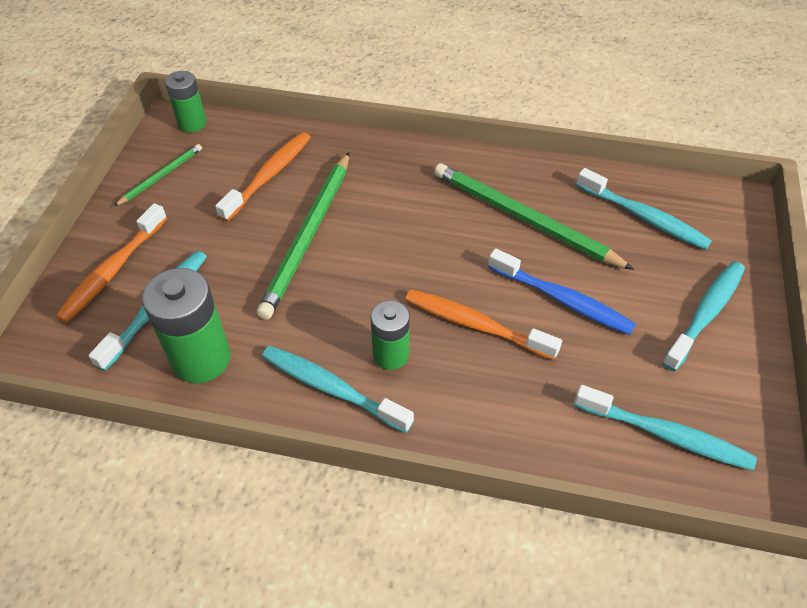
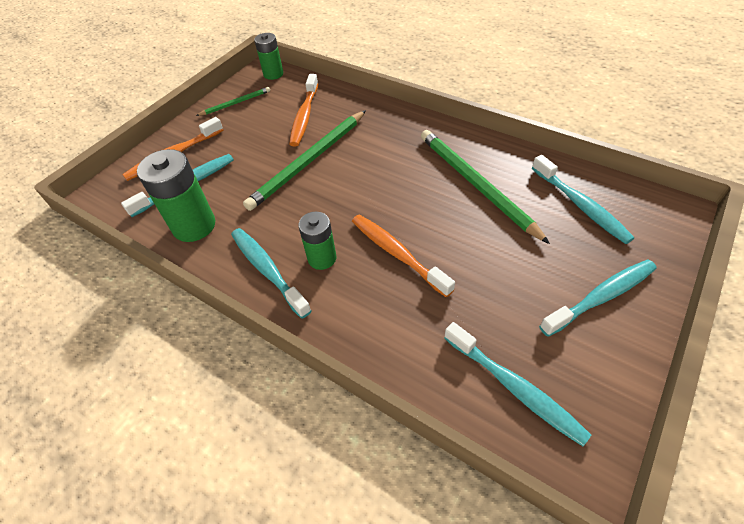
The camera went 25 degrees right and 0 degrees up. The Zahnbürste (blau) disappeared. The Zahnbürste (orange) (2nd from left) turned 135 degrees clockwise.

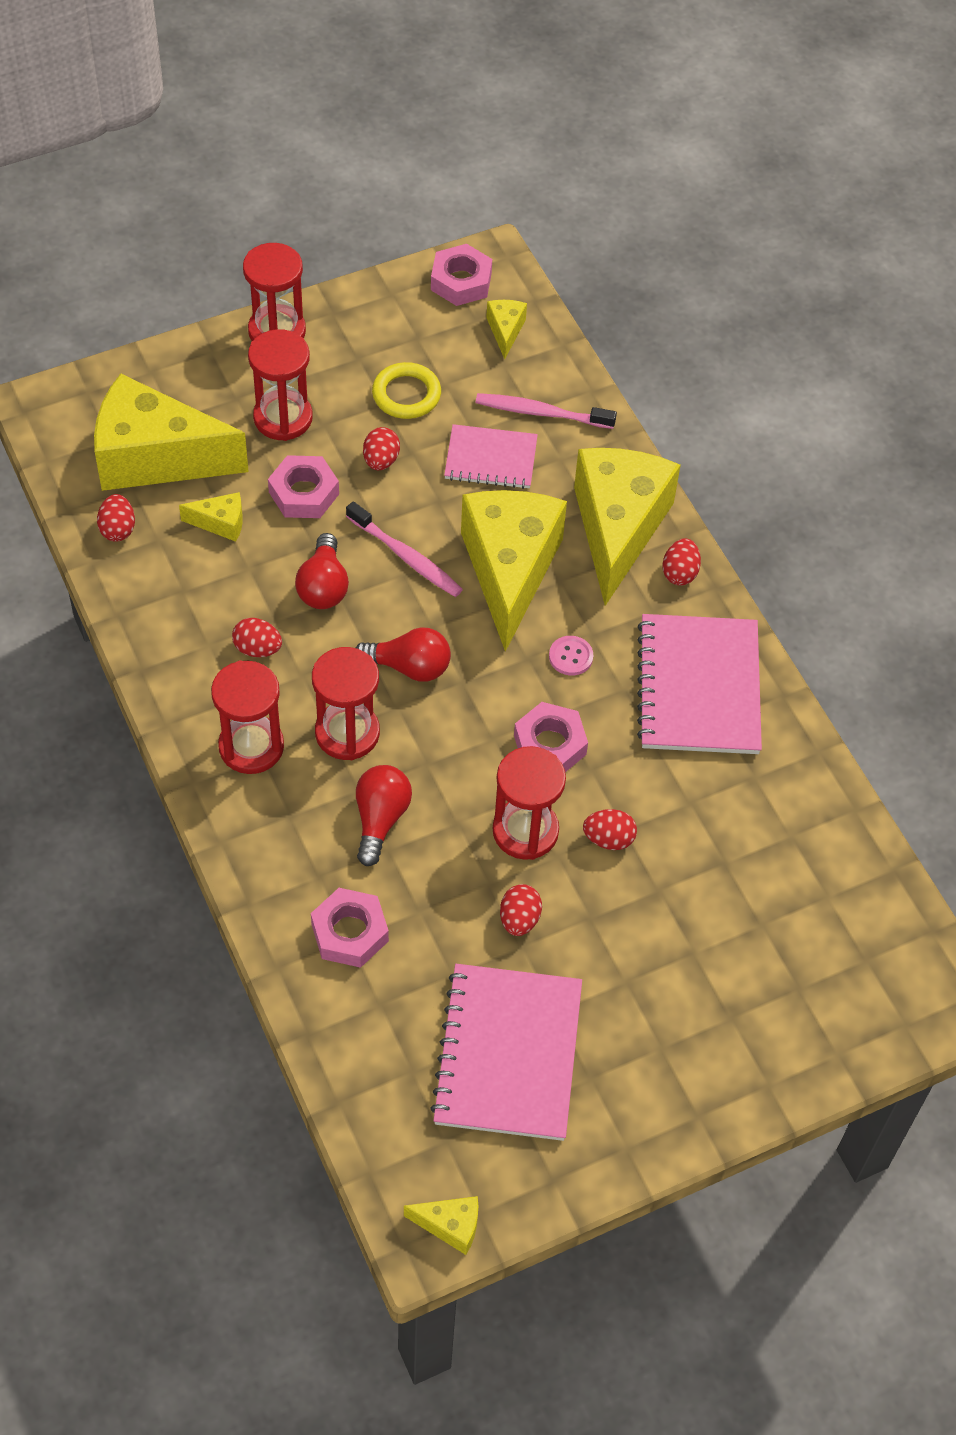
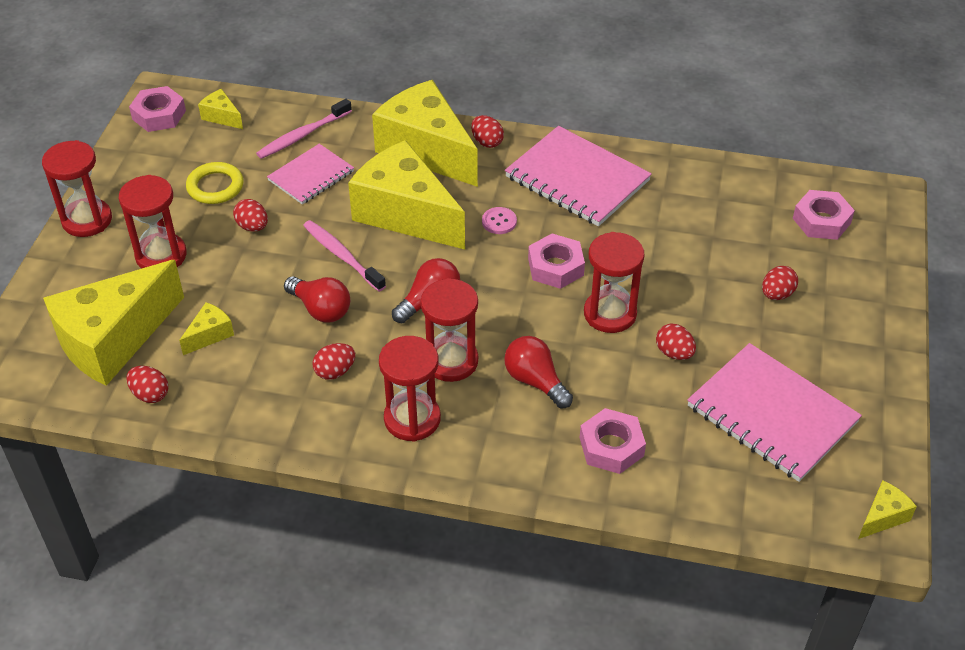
The camera went 50 degrees left and 10 degrees down. The Sechskantmutter (rosa) (1st from left in the first image) moved. The Ei (rot) (5th from left in the first image) moved. The Zahnbürste (rosa) (1st from left in the first image) turned 120 degrees counterclockwise.

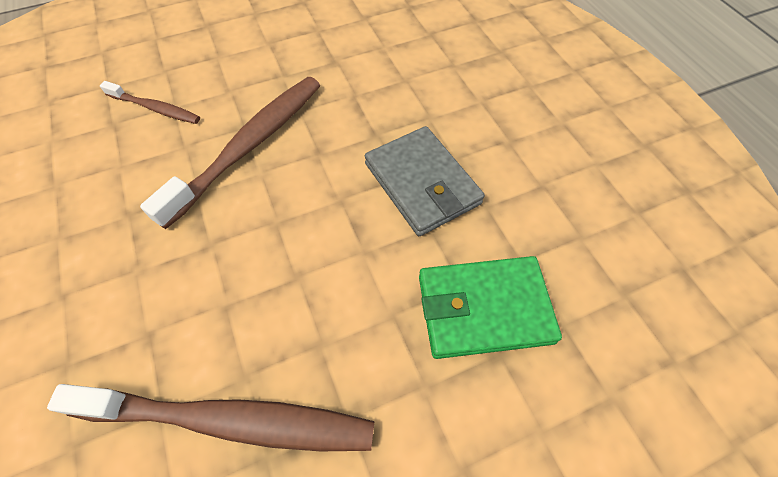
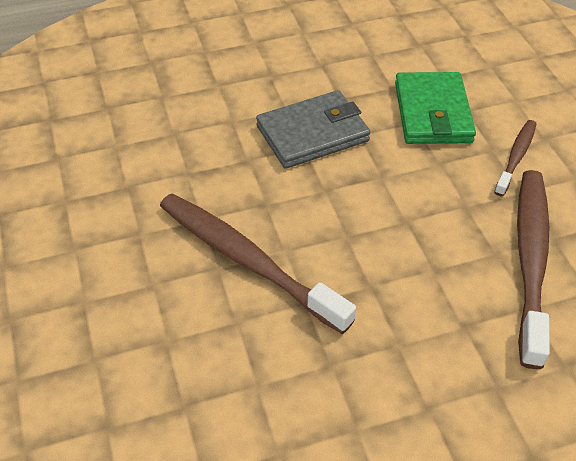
The camera went 85 degrees left and 10 degrees down. The Zahnbürste (braun) (1st from left in the first image) moved.

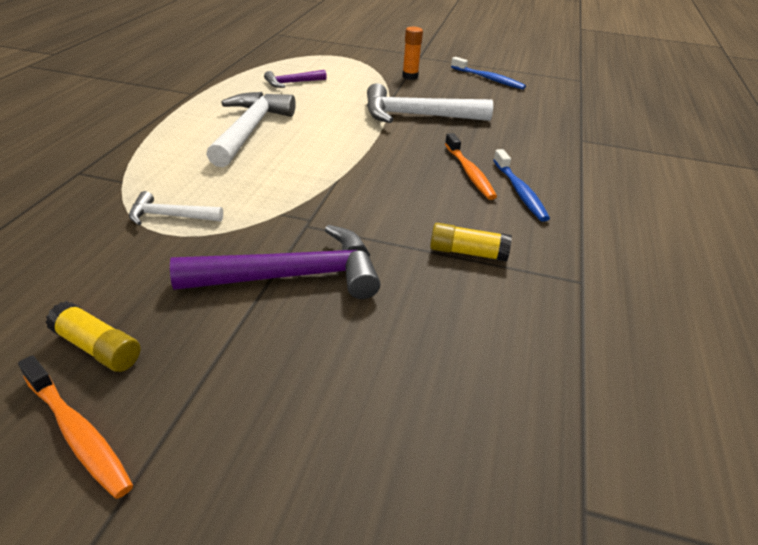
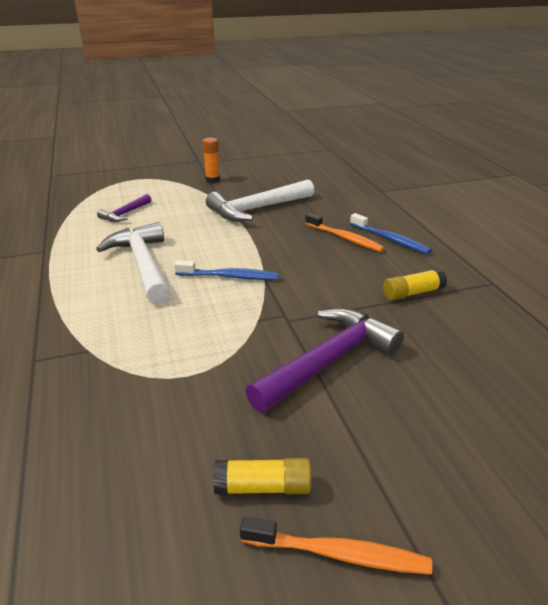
The camera went 30 degrees left and 5 degrees down. The Hammer (weiß) (1st from left) disappeared. The Zahnbürste (blau) (1st from left) moved.

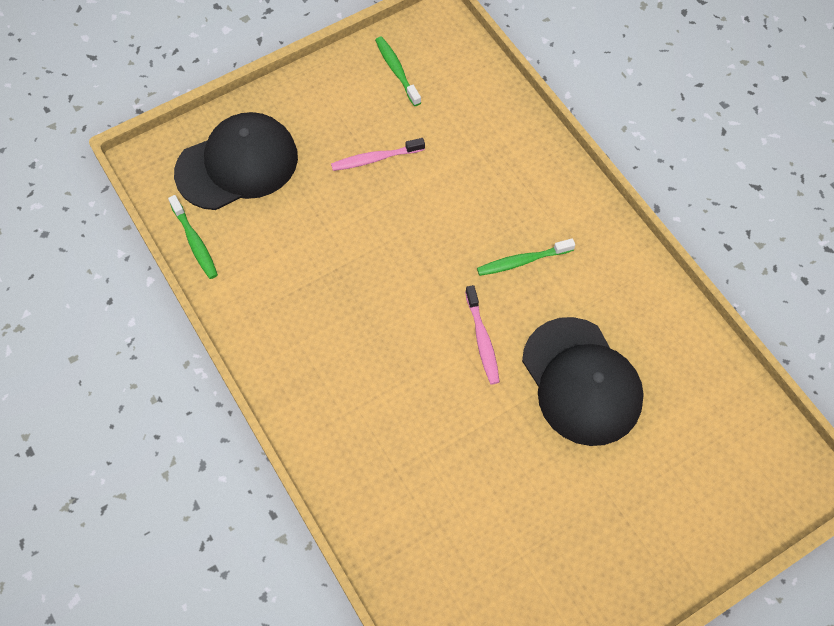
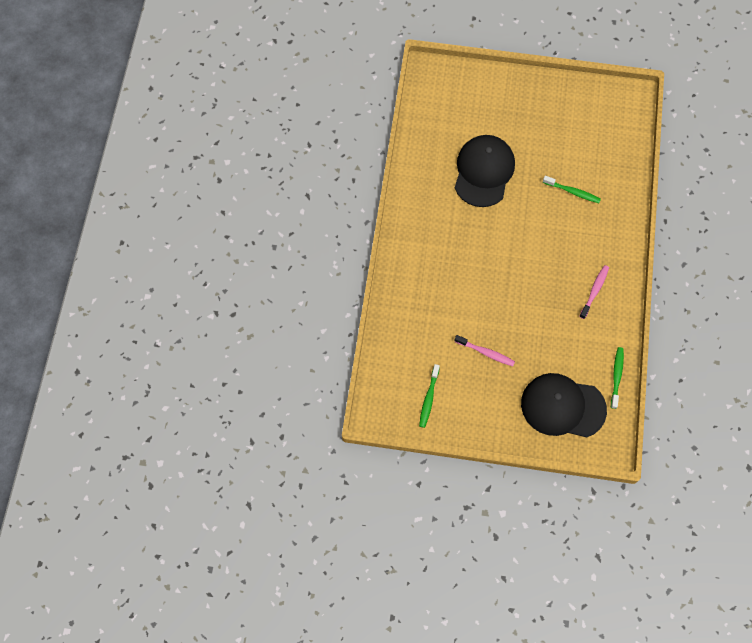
The camera went 140 degrees left and 5 degrees up. The Zahnbürste (rosa) (2nd from left) moved. The Zahnbürste (grün) (3rd from left in the first image) moved.

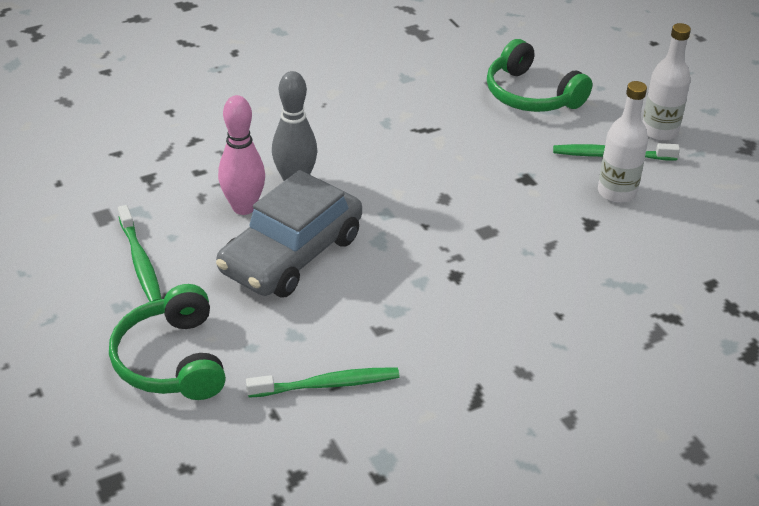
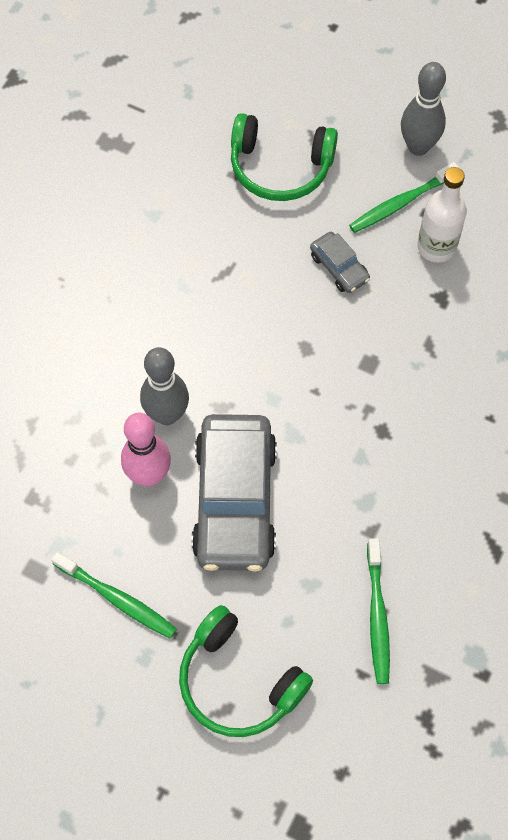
The camera went 35 degrees left and 25 degrees up. The Auto (grau) (2nd from left) appeared. The Flasche (weiß) (2nd from left) was replaced by the Bowlingkegel (grau) (2nd from left). The Zahnbürste (grün) (2nd from left) turned 135 degrees clockwise.

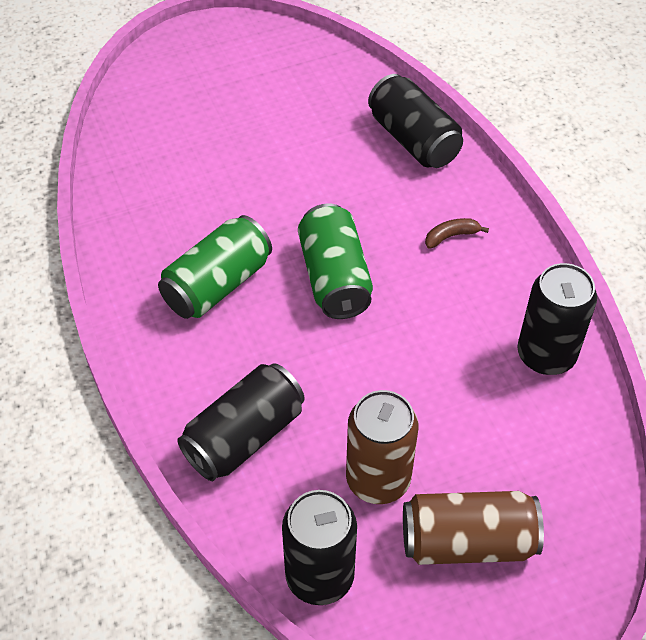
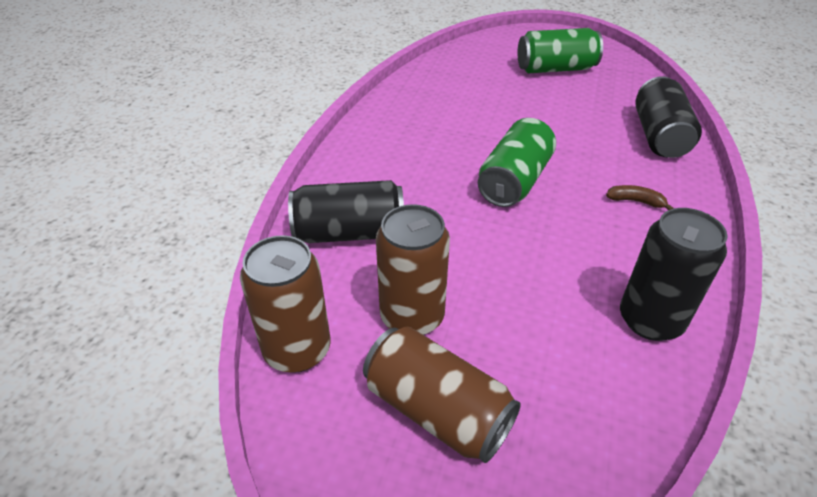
The camera went 40 degrees right and 10 degrees down. The Dose (grün) (1st from left in the first image) moved. The Dose (schwarz) (2nd from left) became the Dose (braun) (1st from left).

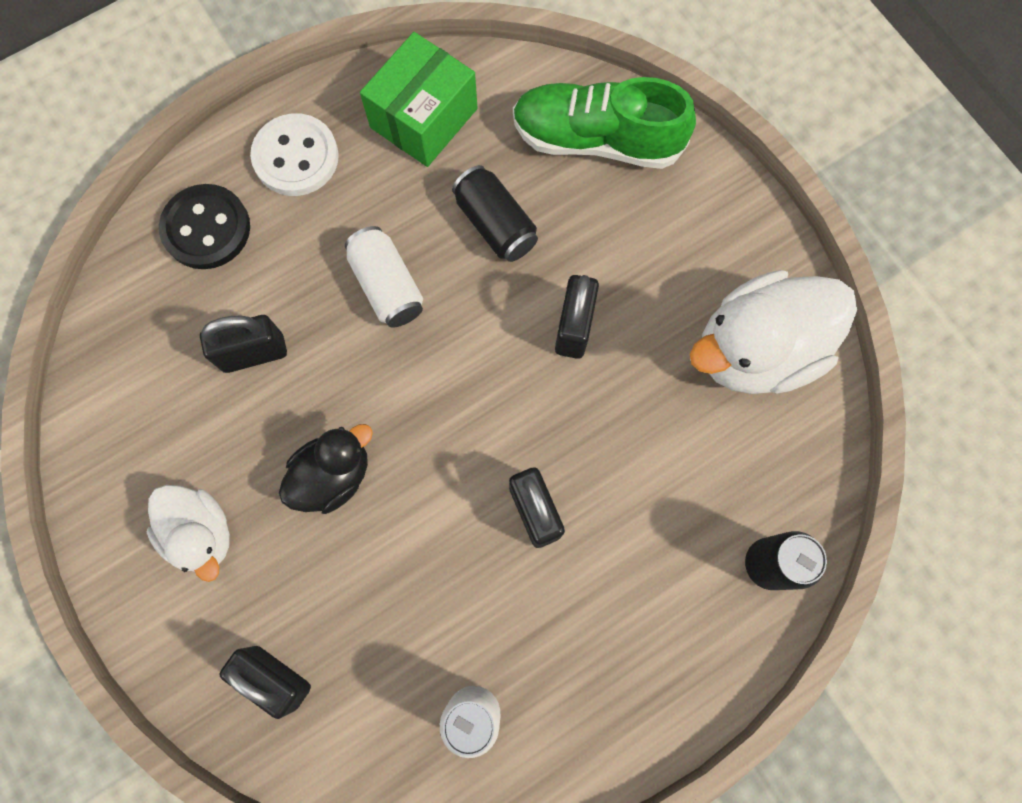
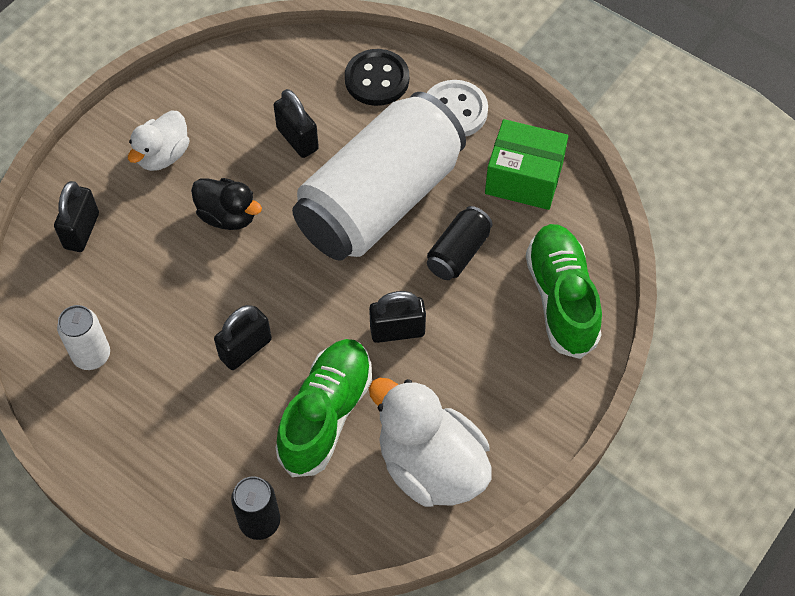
The camera went 70 degrees right and 15 degrees down. The Schuh (grün) (1st from left) appeared. The Dose (weiß) (1st from left in the first image) changed to 2.41 times the size.

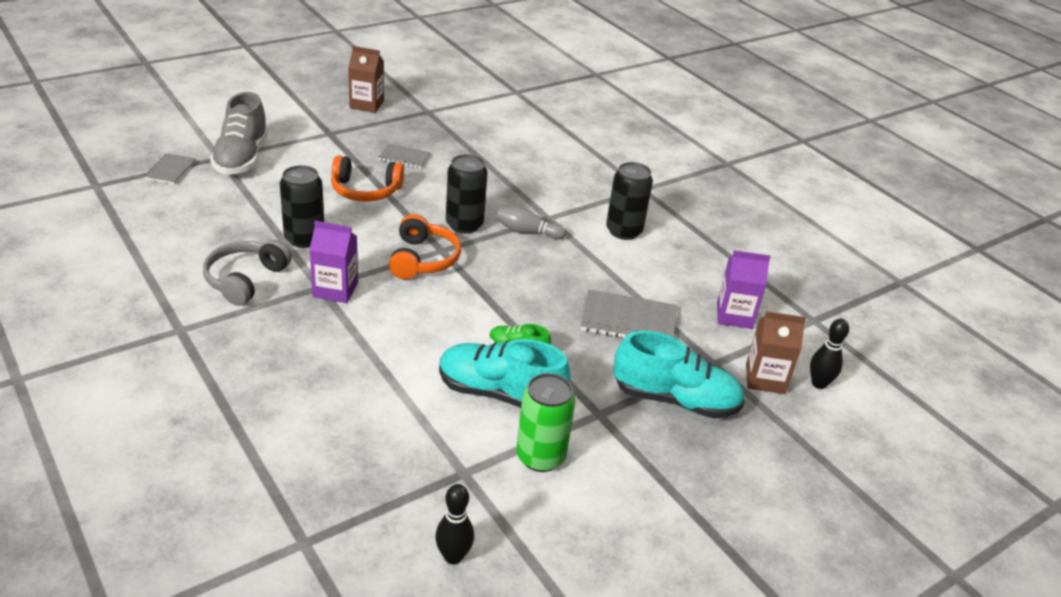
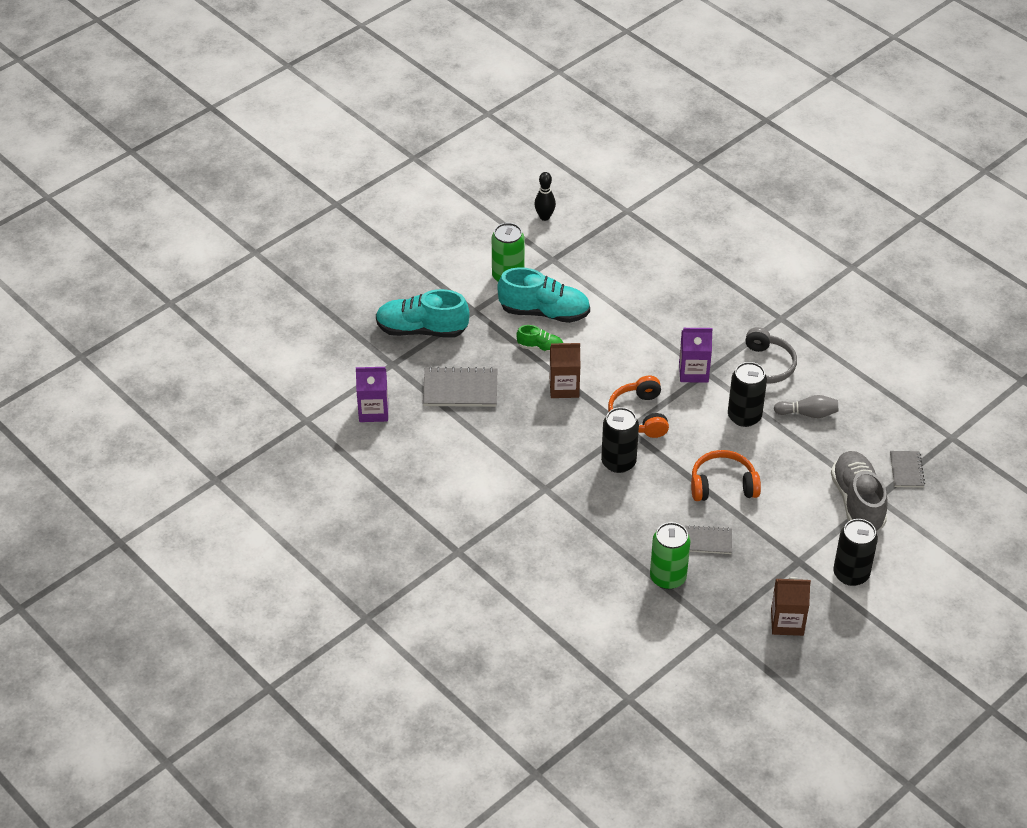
The camera went 175 degrees right and 10 degrees up. The Bowlingkegel (schwarz) (2nd from left) disappeared. The Dose (grün) (2nd from left) appeared. The Bowlingkegel (grau) moved. The Dose (schwarz) (3rd from left) moved. The Getränkekarton (braun) (2nd from left in the first image) moved.

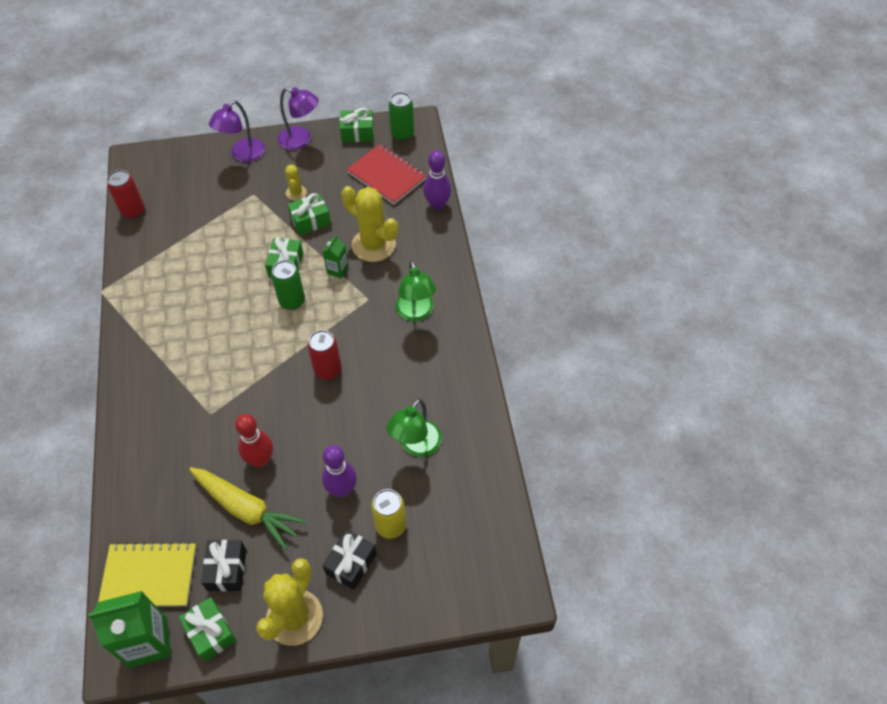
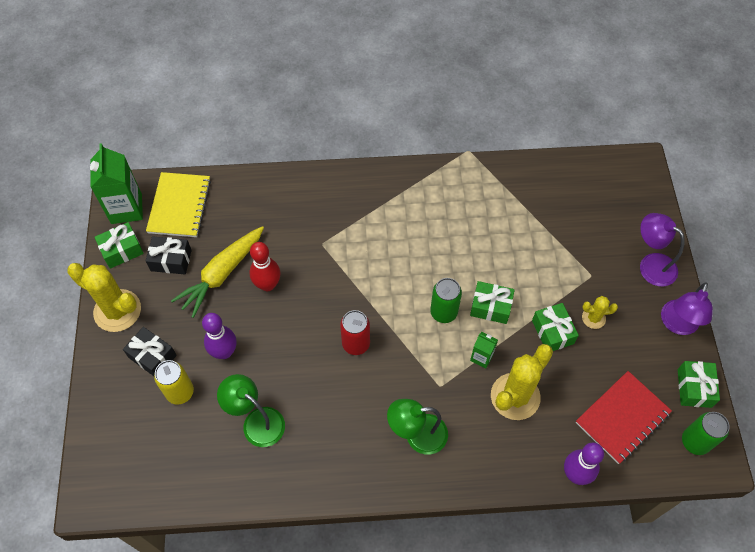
The camera went 95 degrees right and 5 degrees up. The Dose (rot) (1st from left) disappeared.

